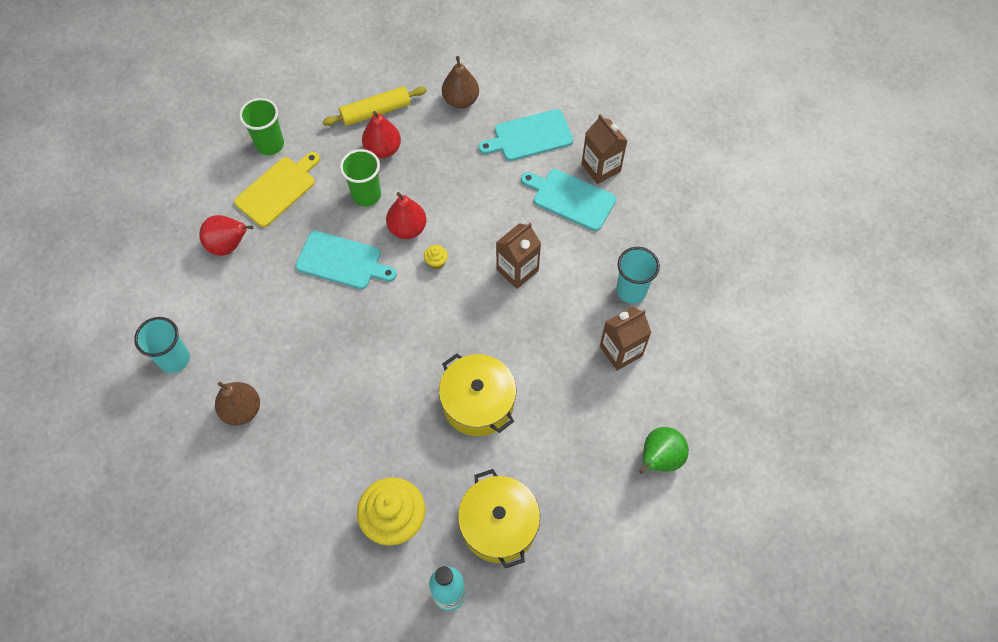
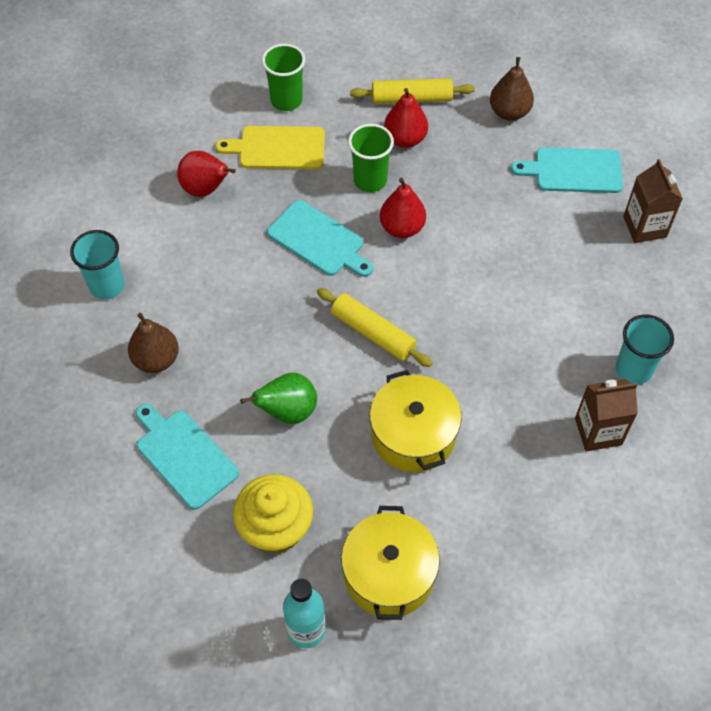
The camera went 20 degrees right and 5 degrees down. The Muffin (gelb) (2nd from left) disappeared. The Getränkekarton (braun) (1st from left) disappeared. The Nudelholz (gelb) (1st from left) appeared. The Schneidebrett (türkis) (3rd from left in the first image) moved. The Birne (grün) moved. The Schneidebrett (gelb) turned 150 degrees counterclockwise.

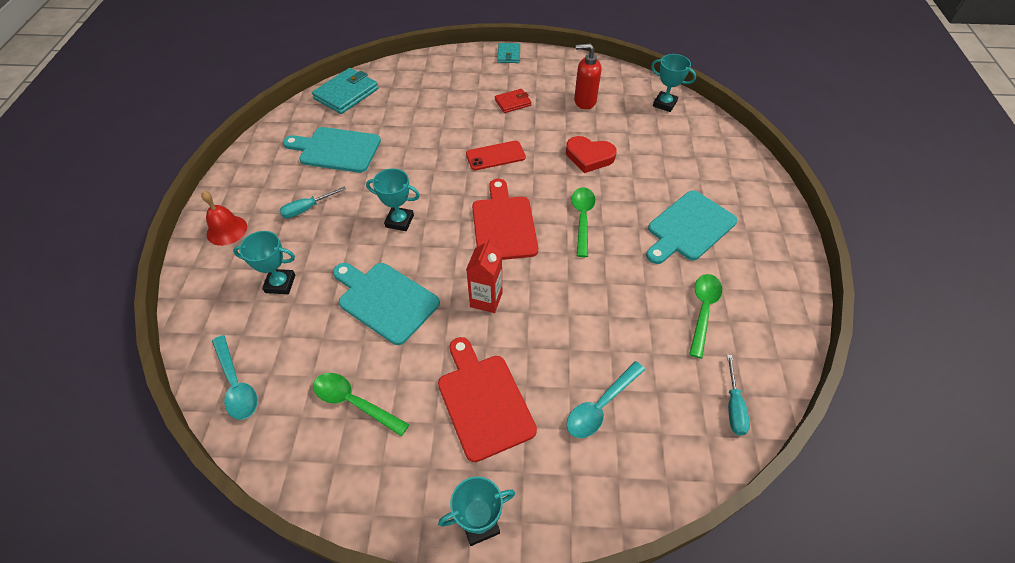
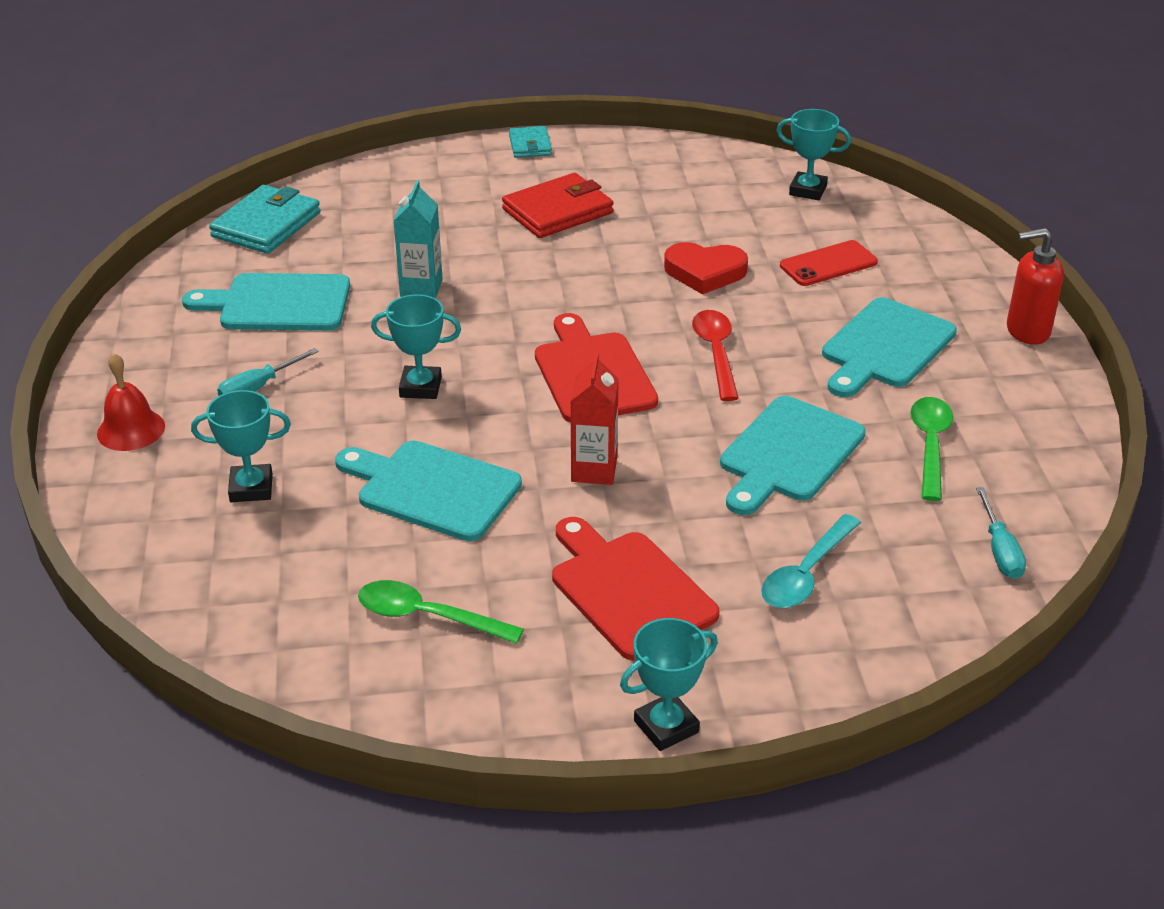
The camera went 10 degrees left and 15 degrees down. The Löffel (türkis) (1st from left) disappeared. The Getränkekarton (türkis) appeared. The Schneidebrett (türkis) (3rd from left) appeared. The Handy (rot) moved. The Seifenspender (rot) moved. The Löffel (grün) (2nd from left) became the Löffel (rot). The Geldbörse (rot) changed to 1.73 times the size.

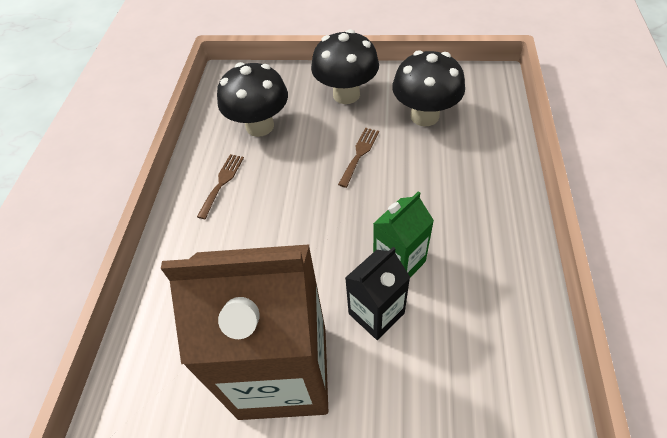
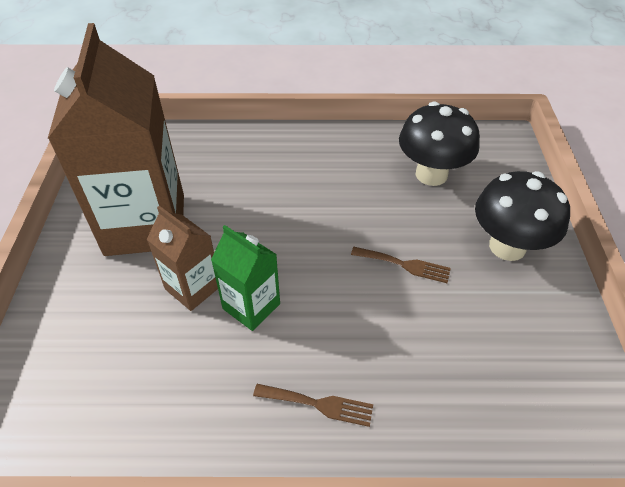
The camera went 80 degrees right and 5 degrees down. The Pilz (schwarz) (3rd from left) disappeared. The Gabel (braun) (1st from left) moved. The Getränkekarton (schwarz) became the Getränkekarton (braun) (2nd from left).

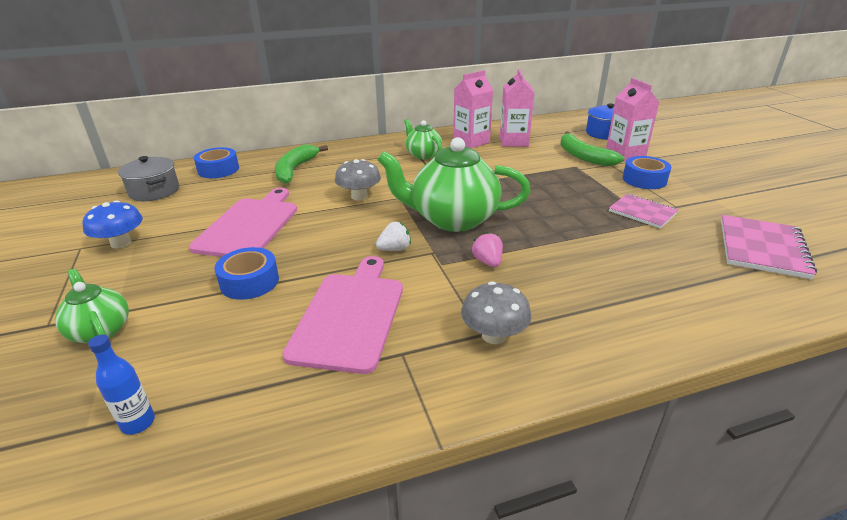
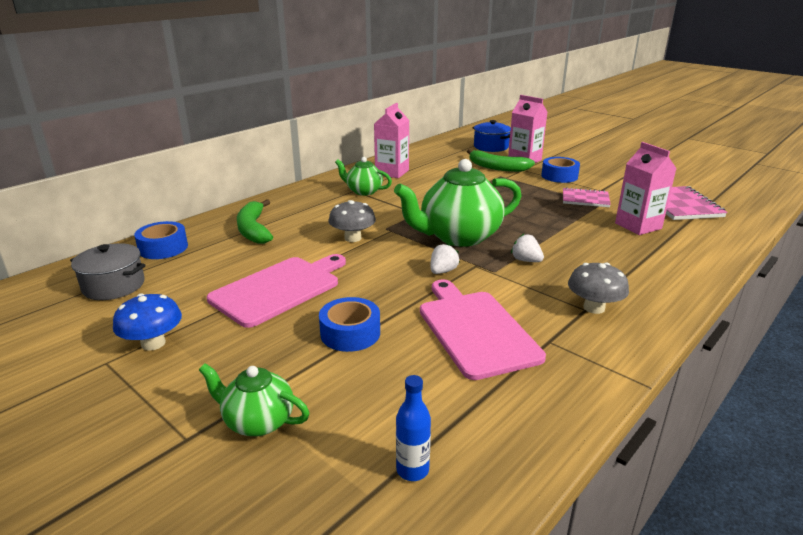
The camera went 30 degrees left and 5 degrees down. The Getränkekarton (rosa) (2nd from left in the first image) moved. The Erdbeere (rosa) became the Erdbeere (weiß) (2nd from left). The Schneidebrett (rosa) (1st from left) turned 60 degrees clockwise.

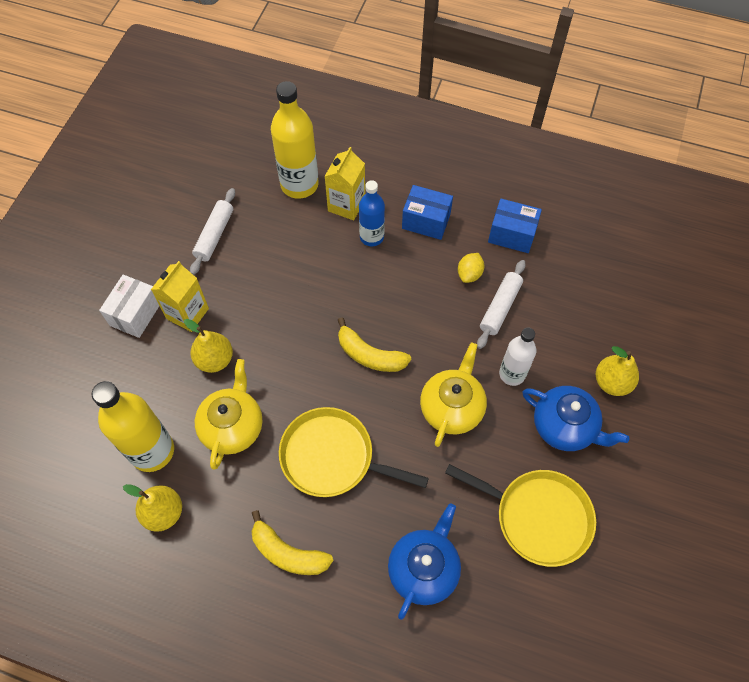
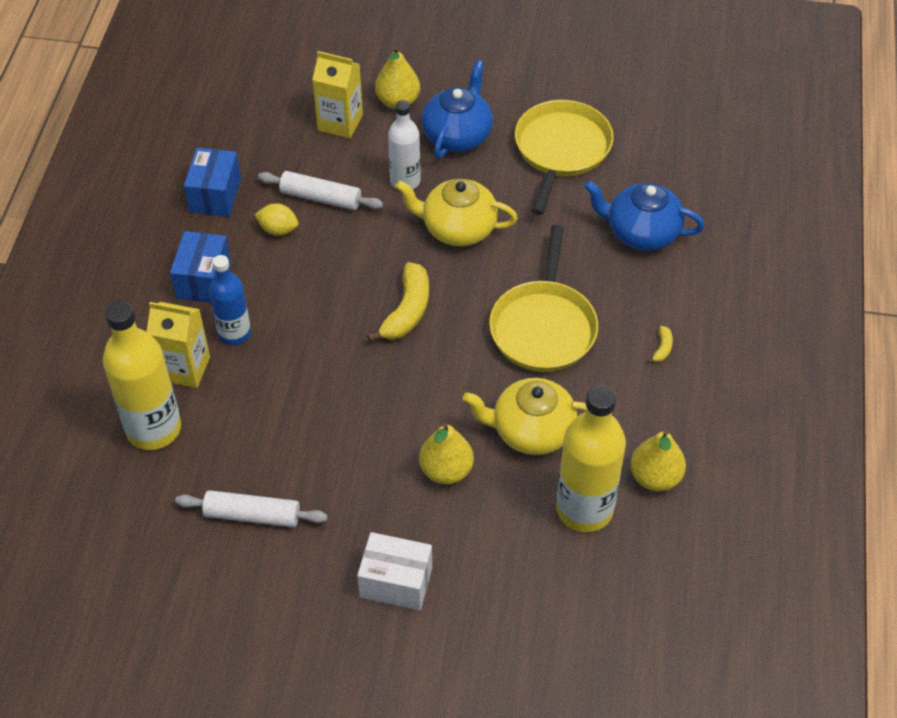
The camera went 100 degrees left and 10 degrees down. The Getränkekarton (gelb) (1st from left in the first image) moved. The Banane (gelb) (1st from left in the first image) changed to 0.45 times the size.

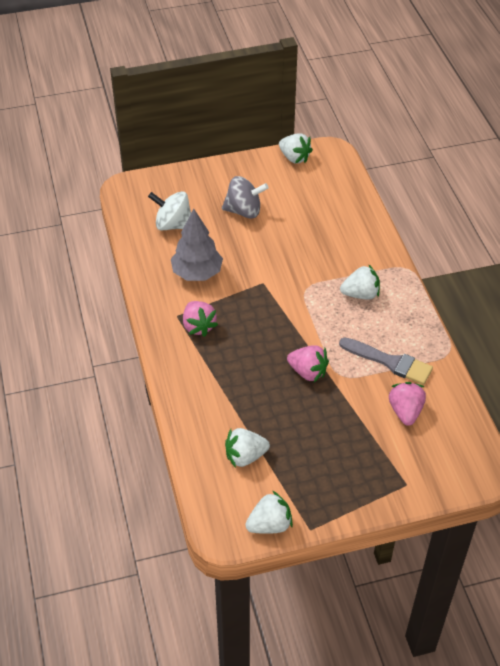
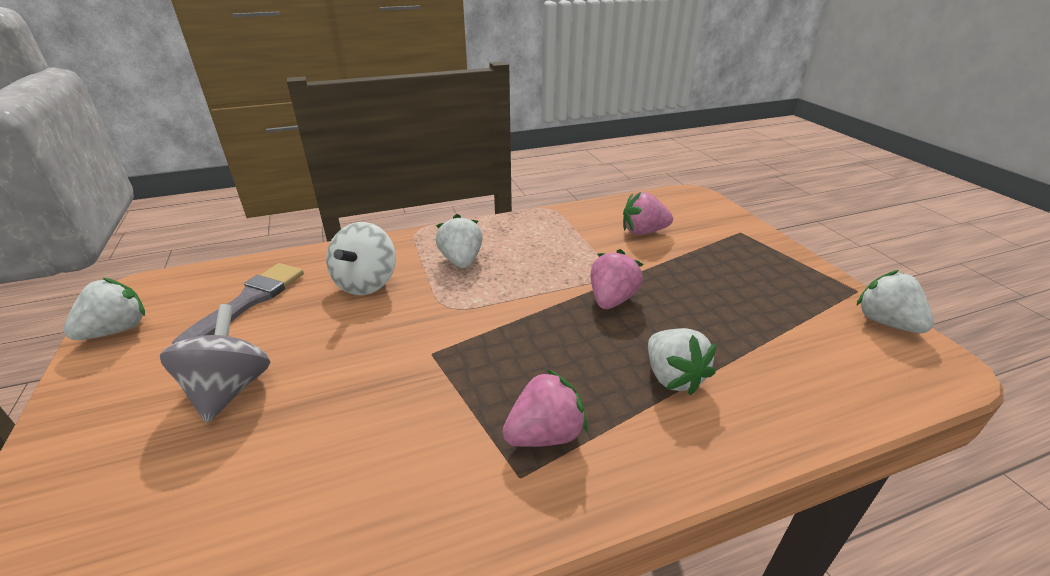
The camera went 95 degrees left and 15 degrees down. The Baum (grau) disappeared. The Kreisel (weiß) moved. The Erdbeere (weiß) (1st from left in the first image) moved. The Pinsel (grau) moved.

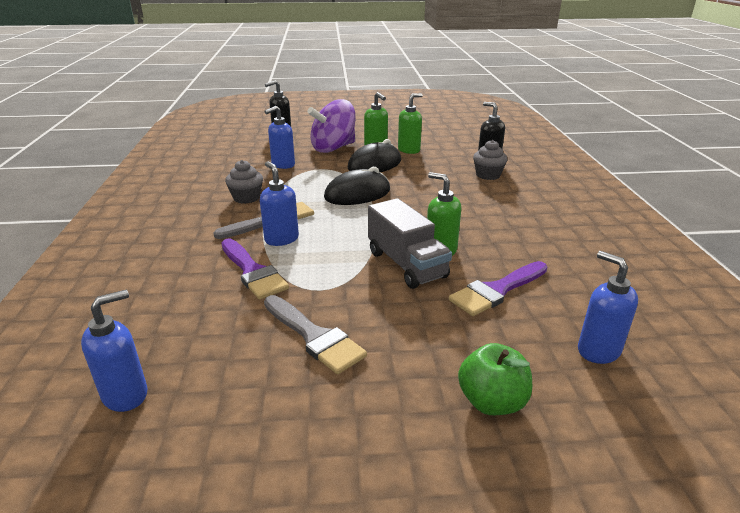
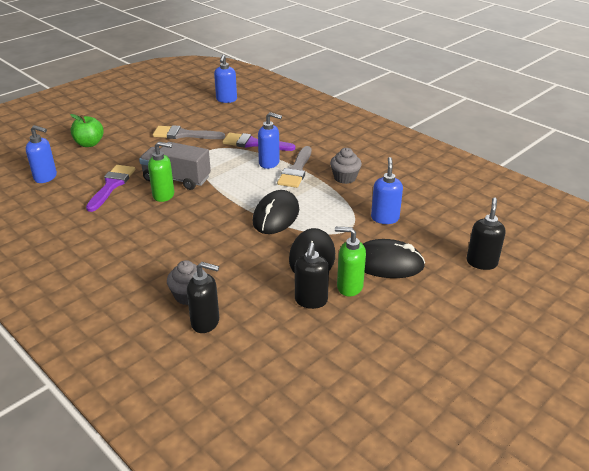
The camera went 140 degrees right and 5 degrees up. The Kreisel (lila) was replaced by the Computermaus (schwarz) (3rd from left). The Seifenspender (grün) (2nd from left) became the Seifenspender (schwarz) (2nd from left).

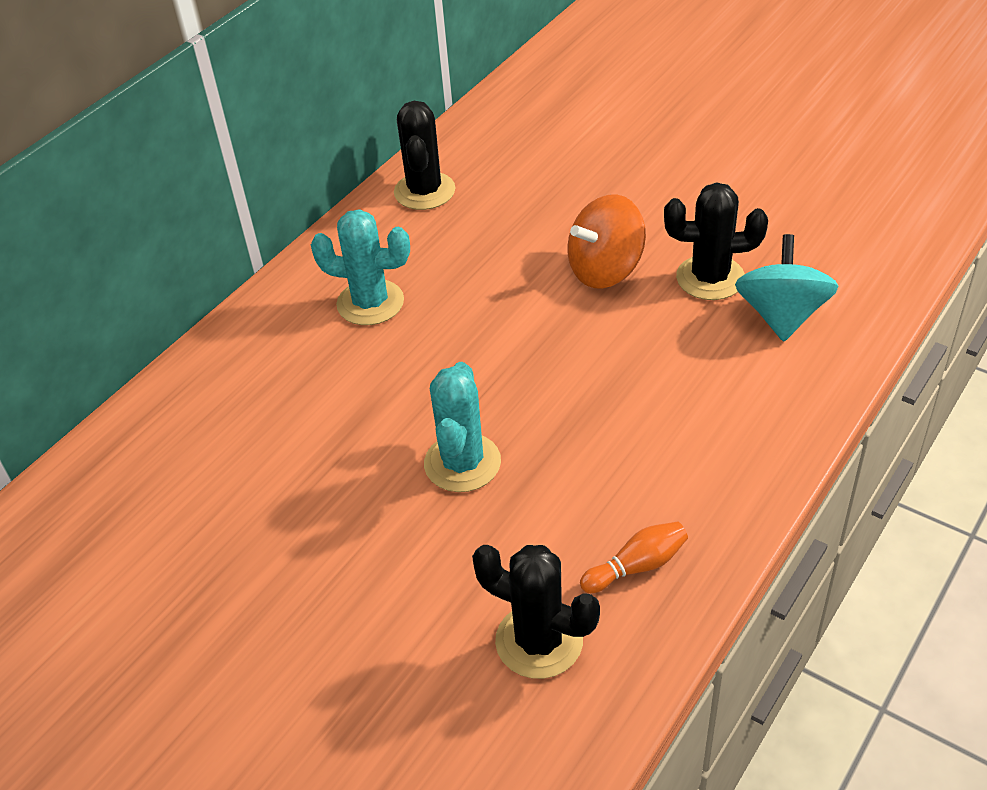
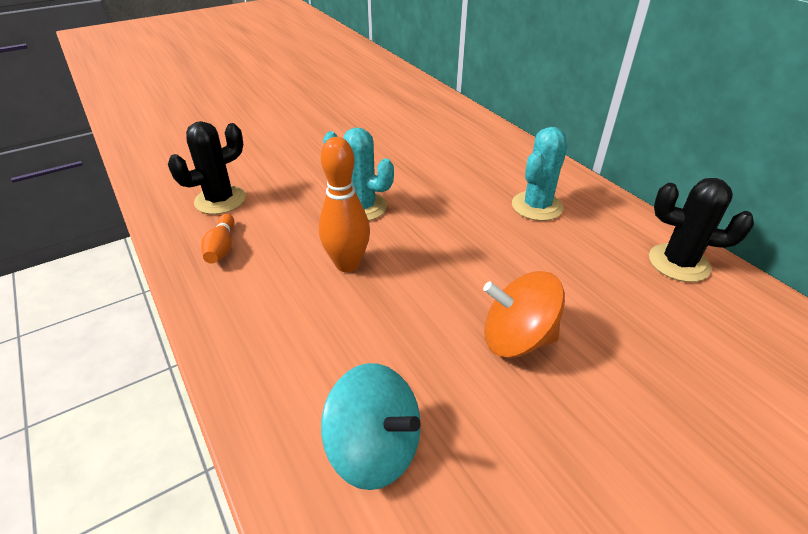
The camera went 110 degrees right and 5 degrees down. The Kaktus (schwarz) (3rd from left) disappeared. The Bowlingkegel (orange) (2nd from left) appeared. The Kreisel (orange) turned 75 degrees counterclockwise.

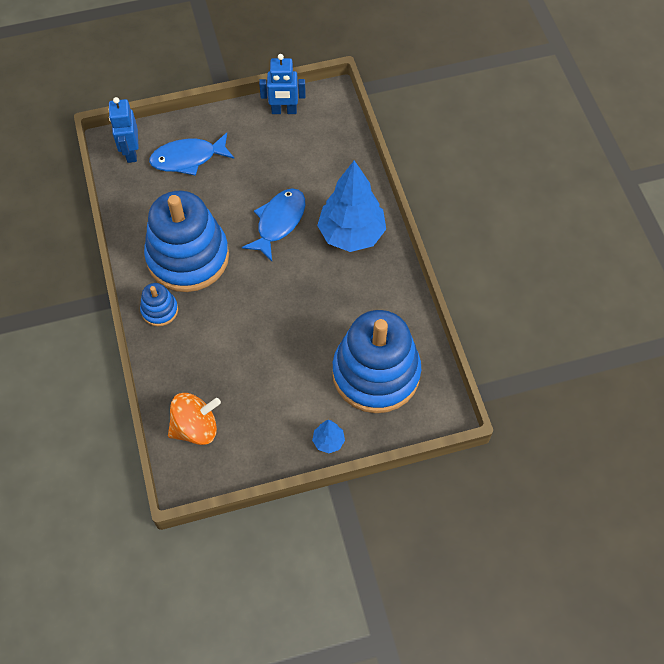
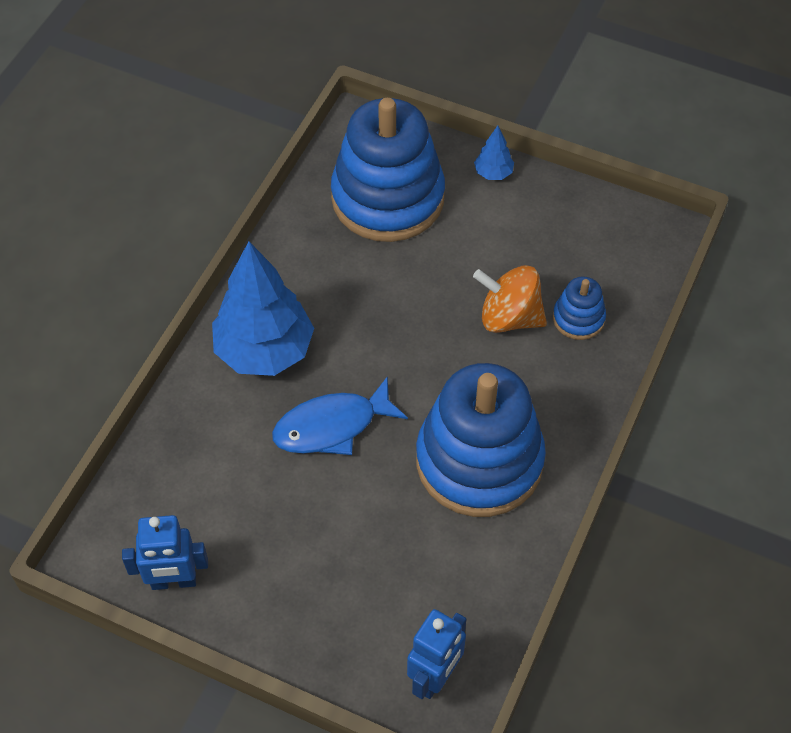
The camera went 140 degrees left and 5 degrees down. The Fisch (blau) (1st from left) disappeared. The Stapelspielzeug (blau) (1st from left in the first image) moved. The Kreisel (orange) moved. The Roboter (blau) (2nd from left in the first image) turned 135 degrees clockwise.

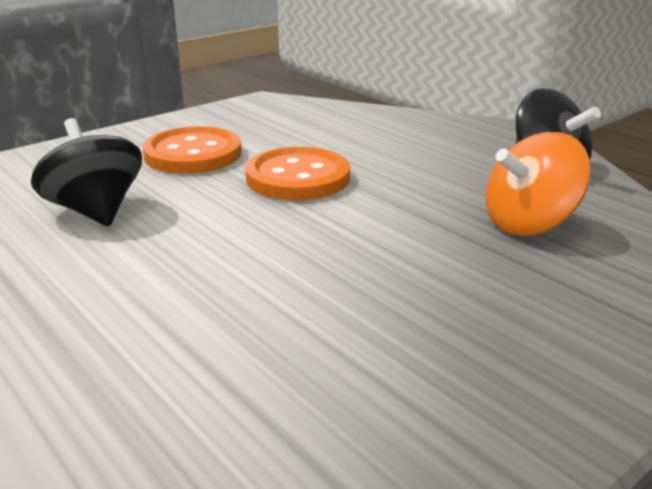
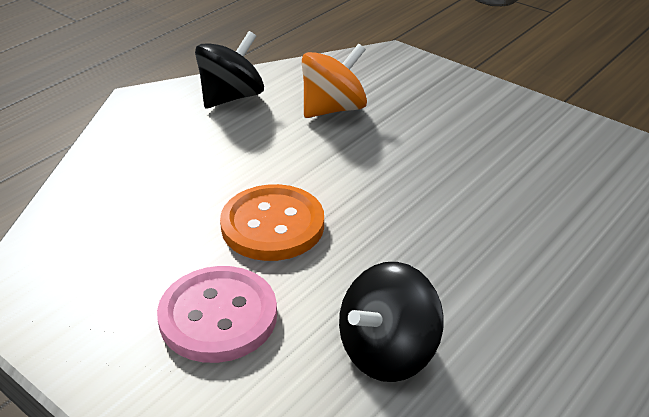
The camera went 100 degrees left and 10 degrees up. The Knopf (orange) (1st from left) became the Knopf (rosa). The Kreisel (orange) turned 90 degrees counterclockwise.

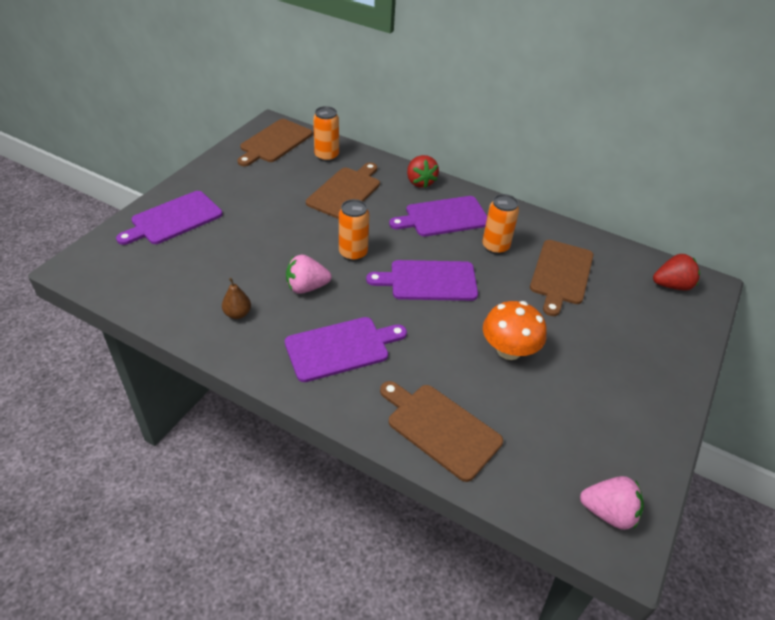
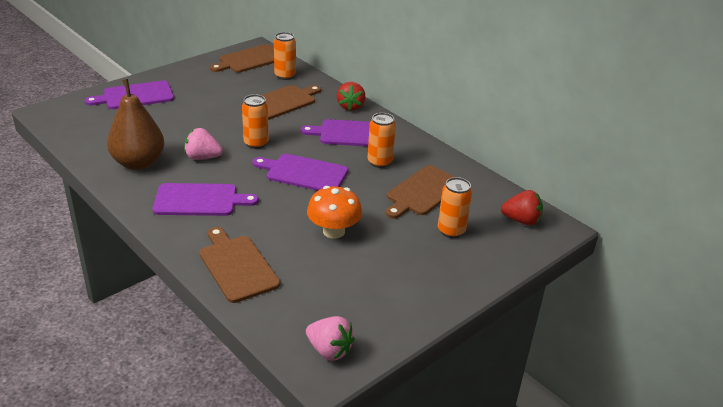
The camera went 20 degrees right and 10 degrees down. The Dose (orange) (4th from left) appeared. The Birne (braun) changed to 2.35 times the size.

